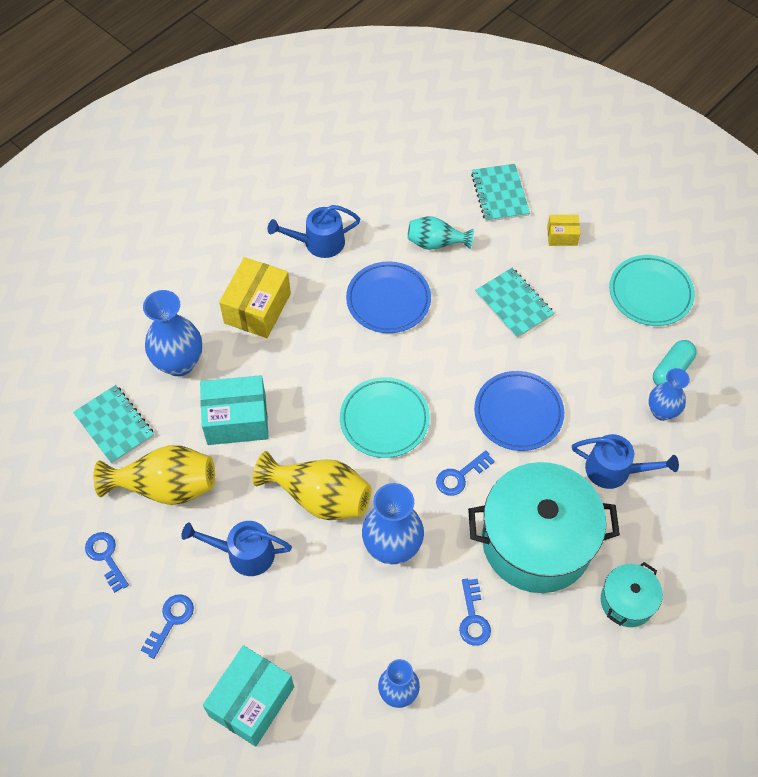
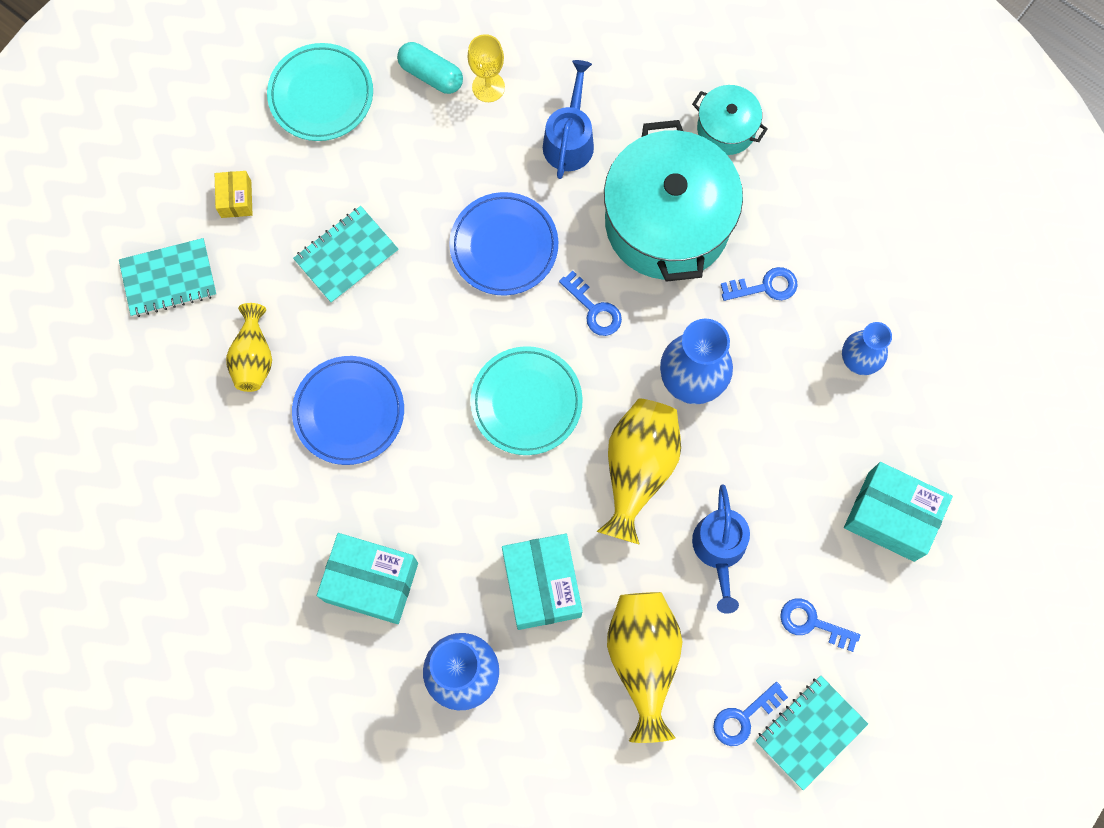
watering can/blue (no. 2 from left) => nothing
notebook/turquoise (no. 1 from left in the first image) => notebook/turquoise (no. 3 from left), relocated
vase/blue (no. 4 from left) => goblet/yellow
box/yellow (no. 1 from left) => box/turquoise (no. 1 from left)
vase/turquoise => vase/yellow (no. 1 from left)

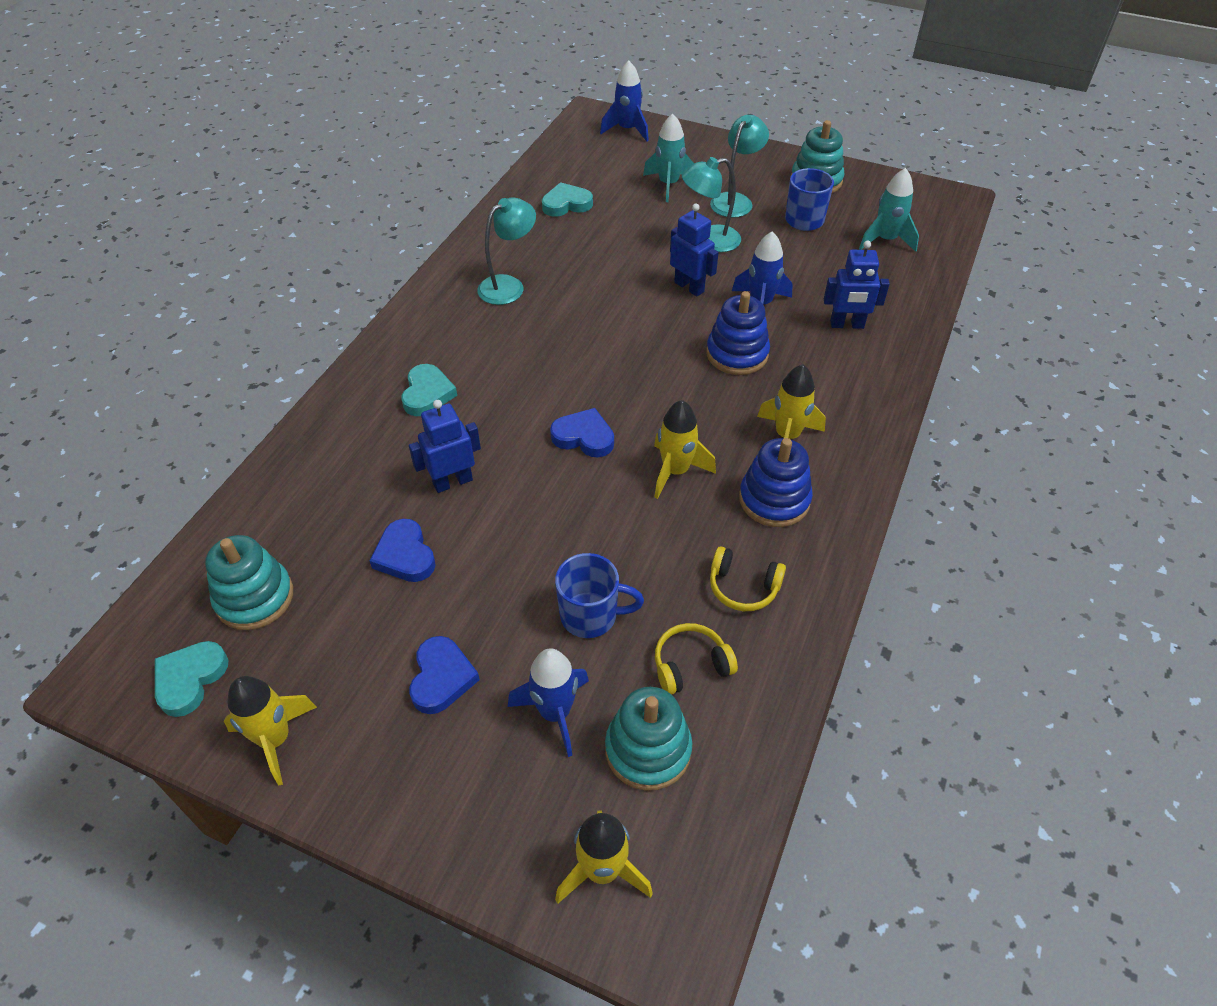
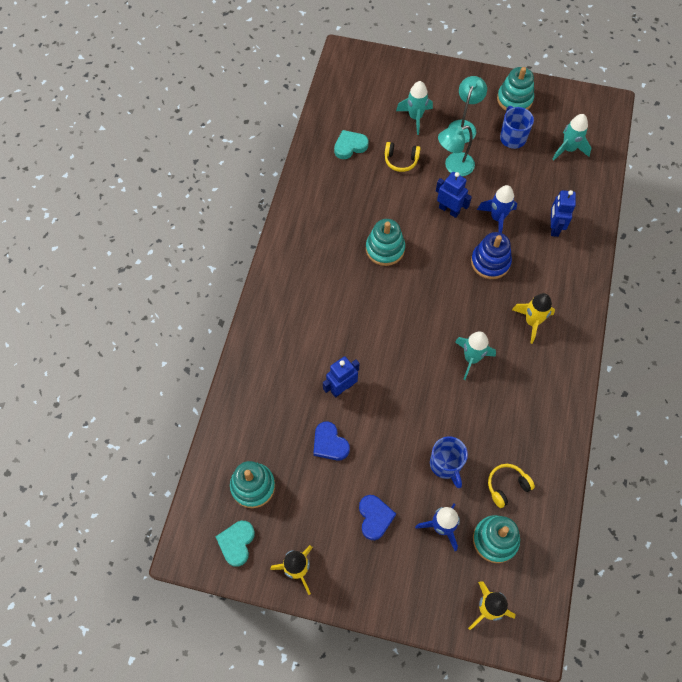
heart/turquoise (no. 2 from left) => nothing
lamp/turquoise (no. 1 from left) => nothing
heart/blue (no. 3 from left) => nothing
rocket/blue (no. 2 from left) => nothing
stacking toy/blue (no. 2 from left) => nothing
nothing => stacking toy/turquoise (no. 2 from left)
headphones/yellow (no. 2 from left in the first image) => headphones/yellow (no. 1 from left), relocated
rocket/yellow (no. 3 from left) => rocket/turquoise (no. 2 from left)
mug/blue (no. 1 from left), 75 degrees clockwise
robot/blue (no. 3 from left), 105 degrees clockwise

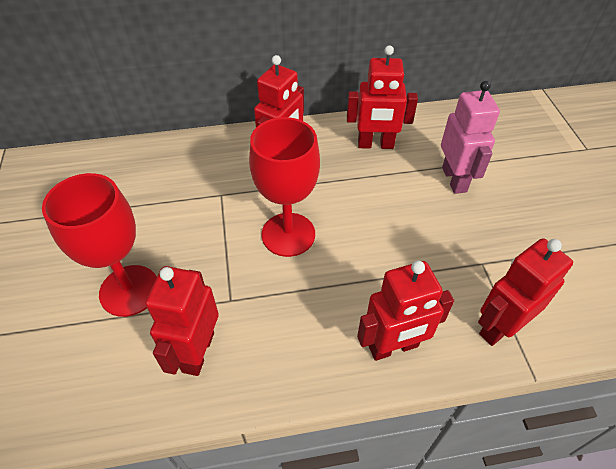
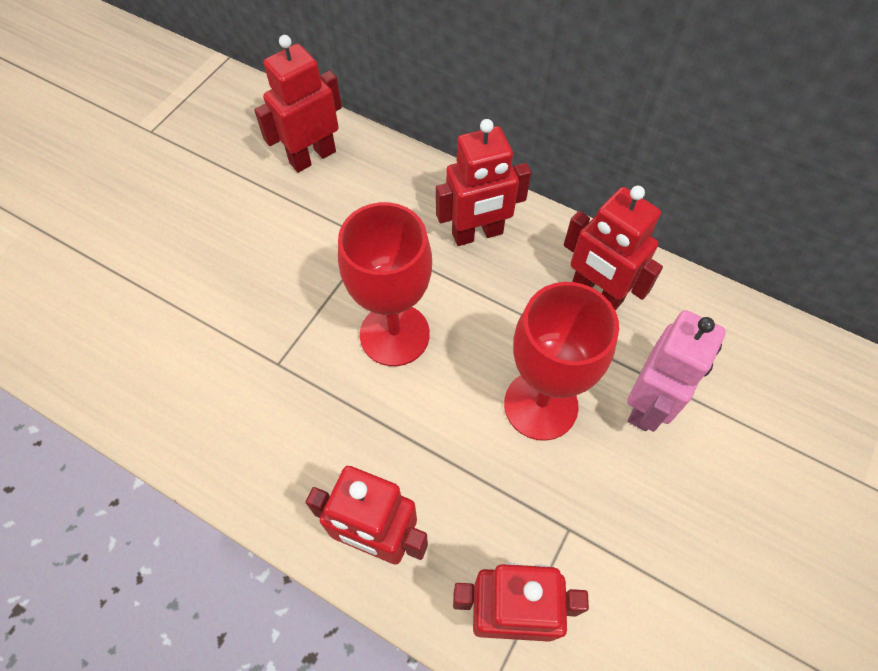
goblet/red (no. 1 from left in the first image) => goblet/red (no. 2 from left), relocated
robot/red (no. 1 from left), relocated

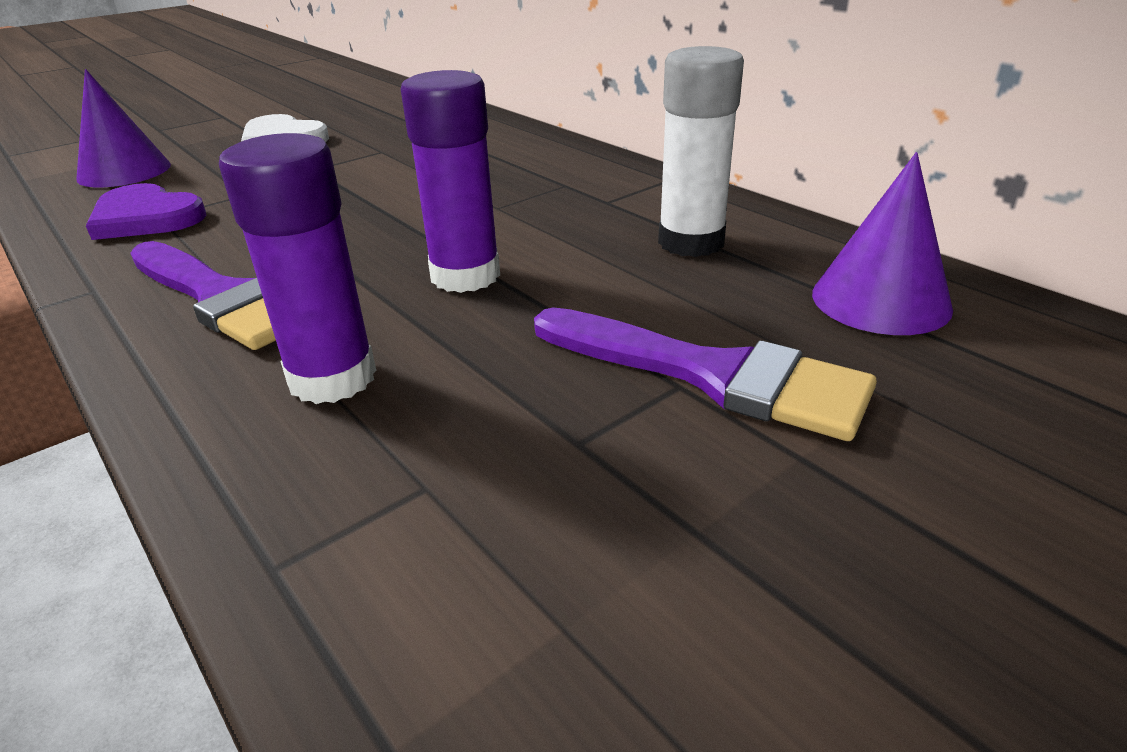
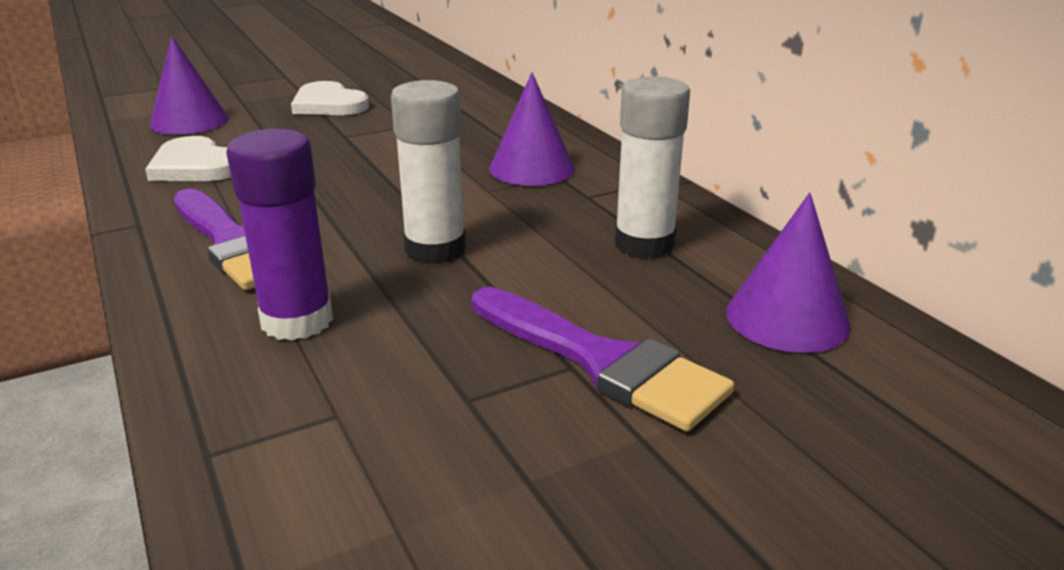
nothing => cone/purple (no. 2 from left)
heart/purple => heart/white (no. 1 from left)
glue stick/purple (no. 2 from left) => glue stick/white (no. 1 from left)

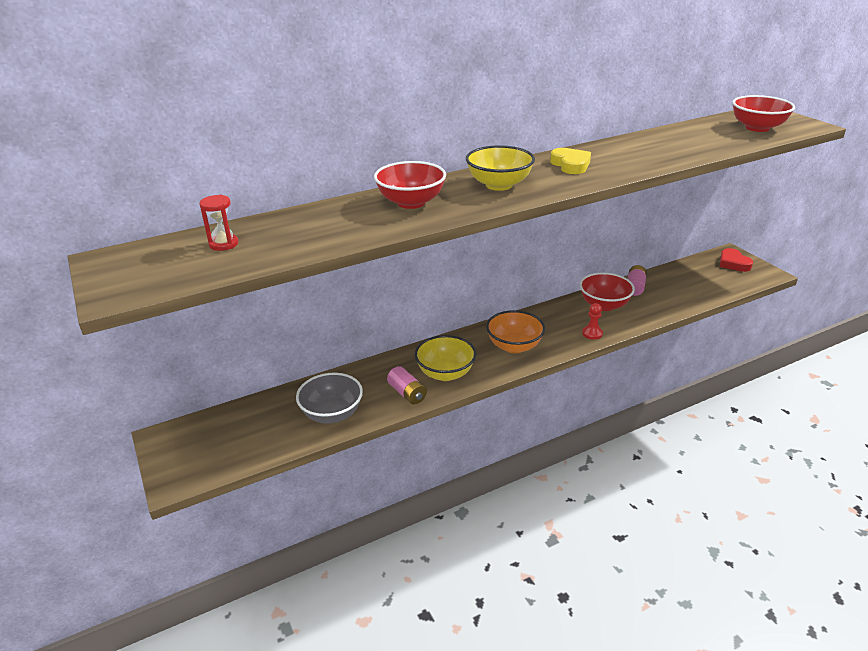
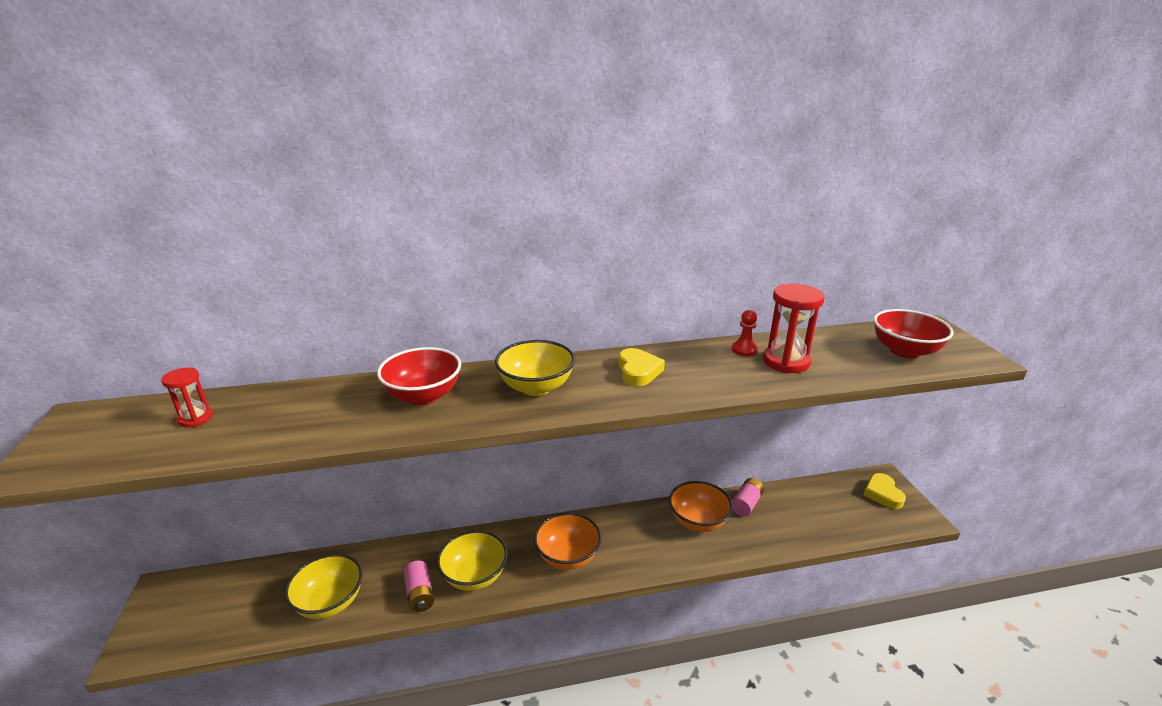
nothing => hourglass/red (no. 2 from left)
pawn/red, relocated
bowl/grey => bowl/yellow (no. 1 from left)
bowl/red (no. 2 from left) => bowl/orange (no. 2 from left)
heart/red => heart/yellow (no. 2 from left)

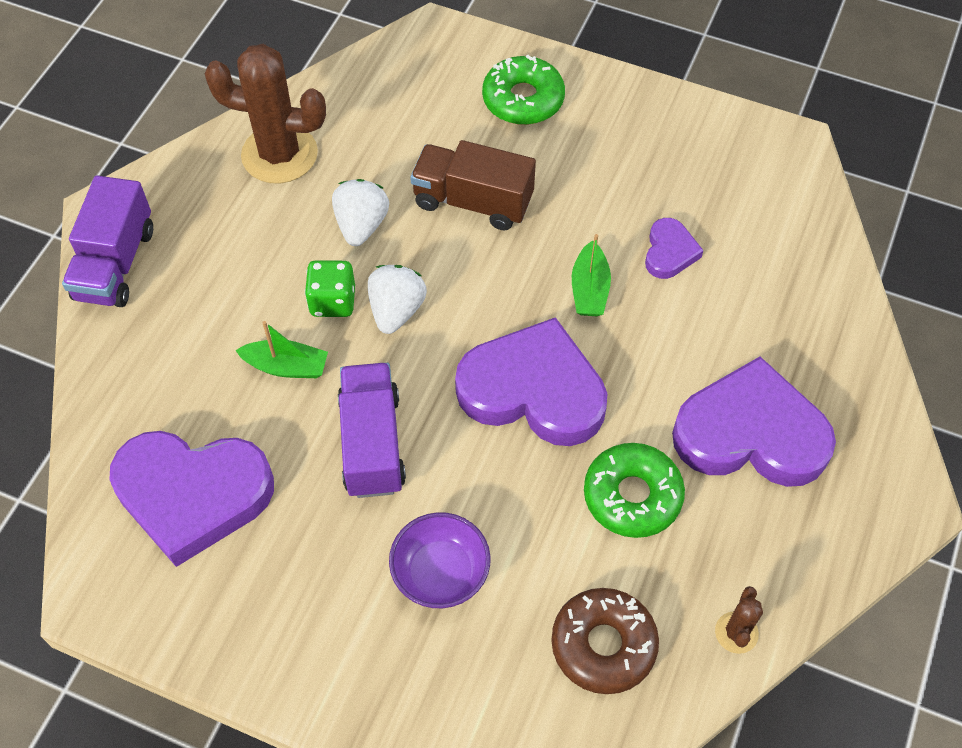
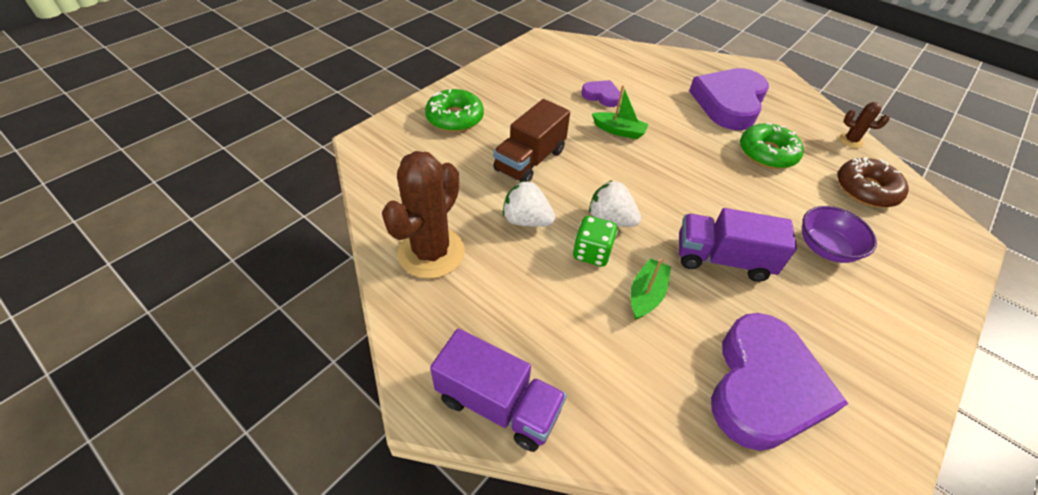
heart/purple (no. 2 from left) => nothing

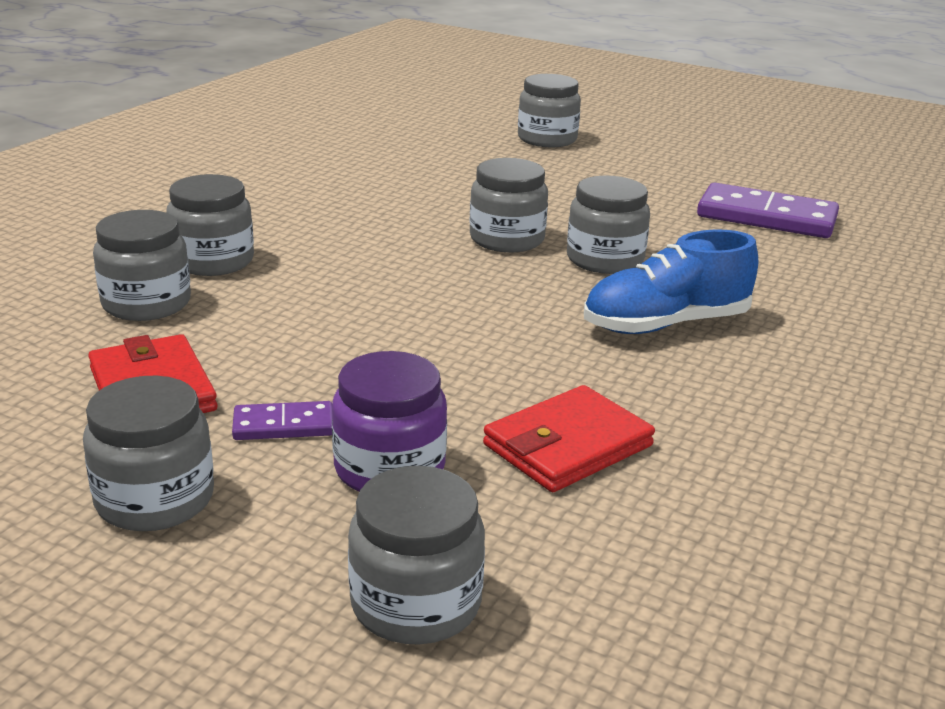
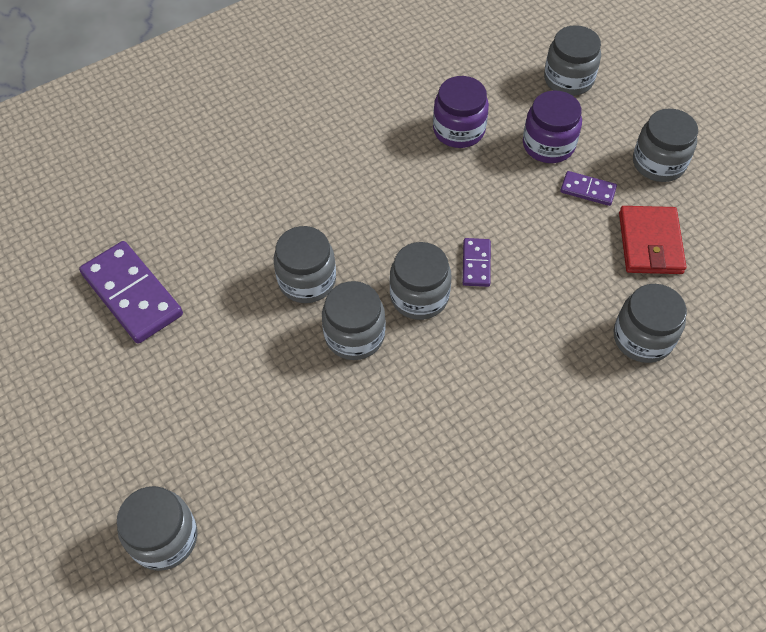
shoe/blue => nothing
nothing => domino/purple (no. 2 from left)
jar/grey (no. 3 from left in the first image) => jar/grey (no. 4 from left), relocated
wallet/red (no. 2 from left) => jar/purple (no. 1 from left)

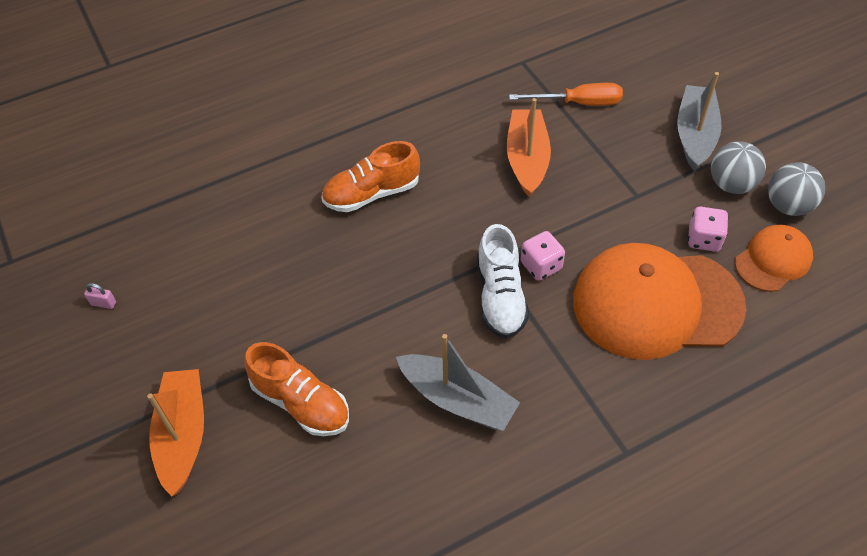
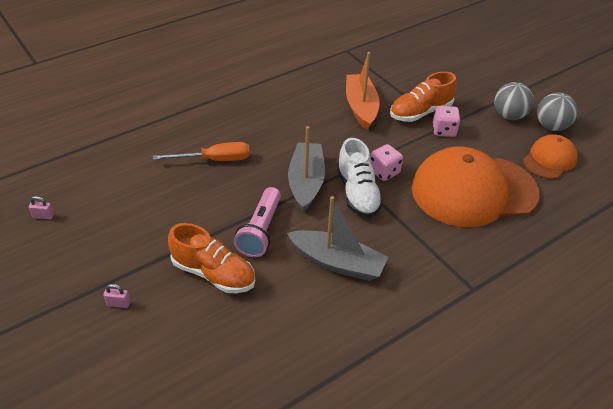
nothing => flashlight/pink
shoe/orange (no. 2 from left), relocated
screwdriver/orange, relocated
boat/grey (no. 2 from left in the first image) => boat/grey (no. 1 from left), relocated
dice/pink (no. 2 from left), relocated
boat/orange (no. 1 from left) => padlock/pink (no. 2 from left)

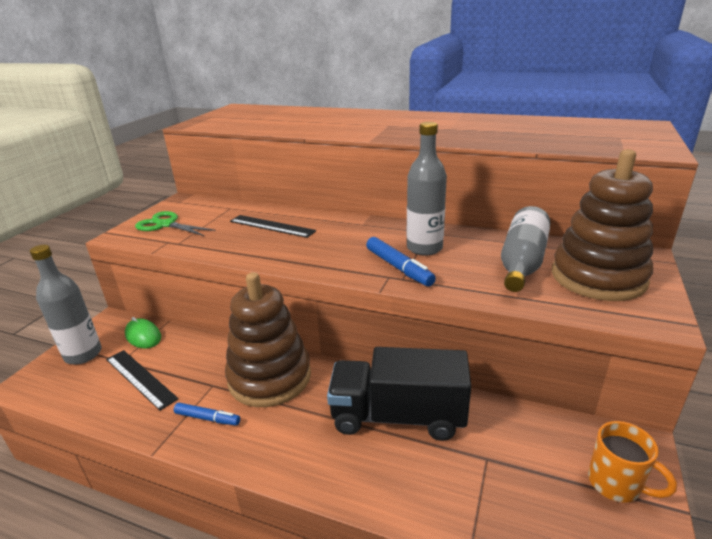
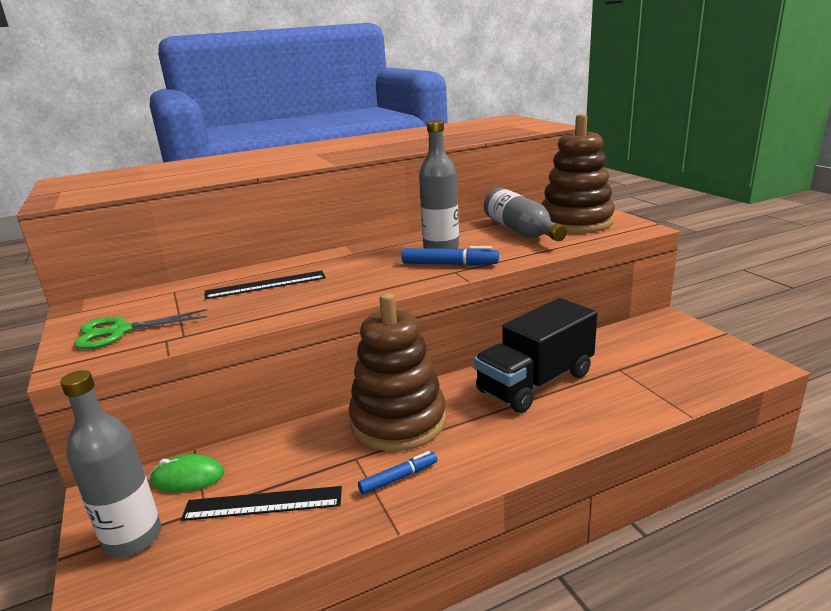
mug/orange => nothing

